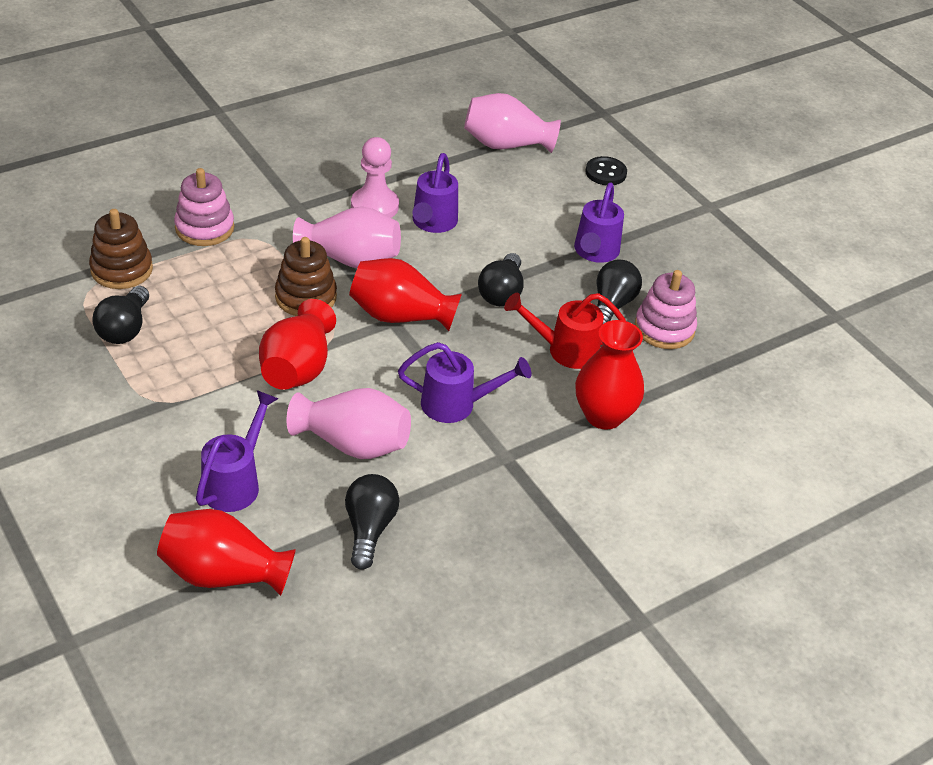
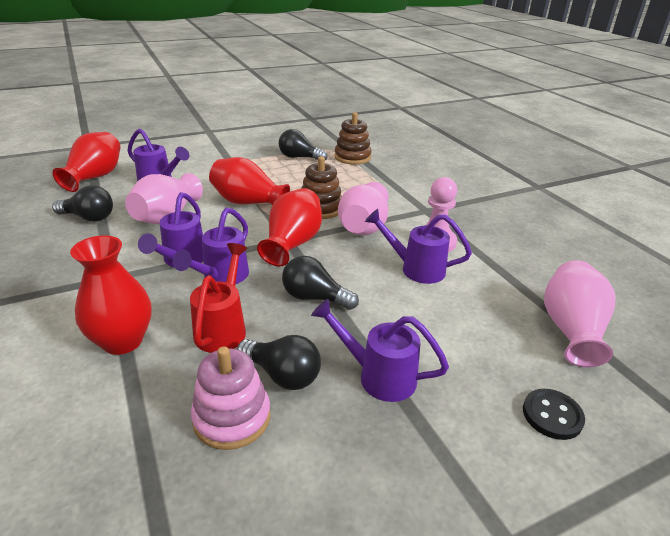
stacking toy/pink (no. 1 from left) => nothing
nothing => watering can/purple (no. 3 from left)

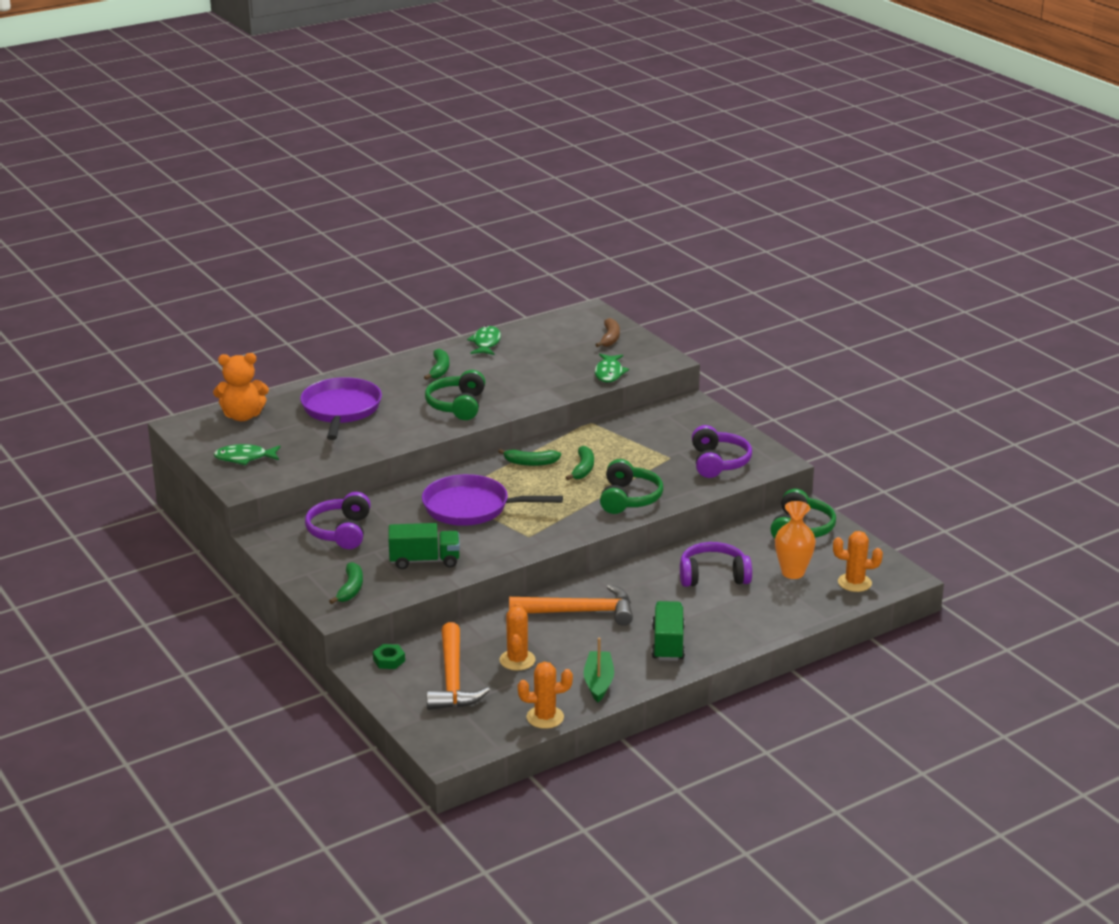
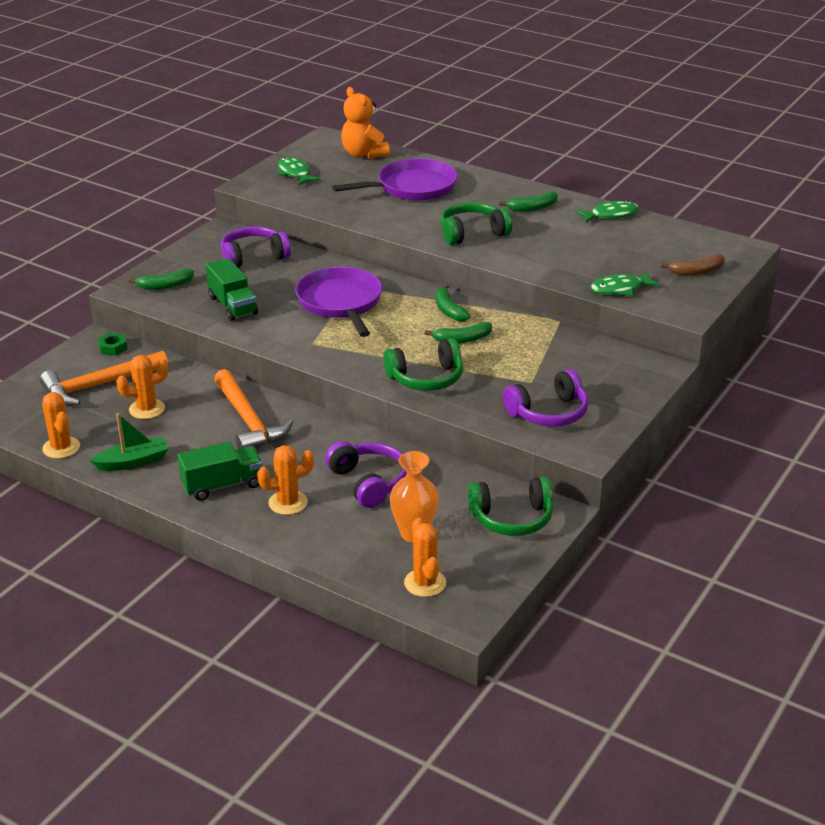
nothing => cactus/orange (no. 3 from left)

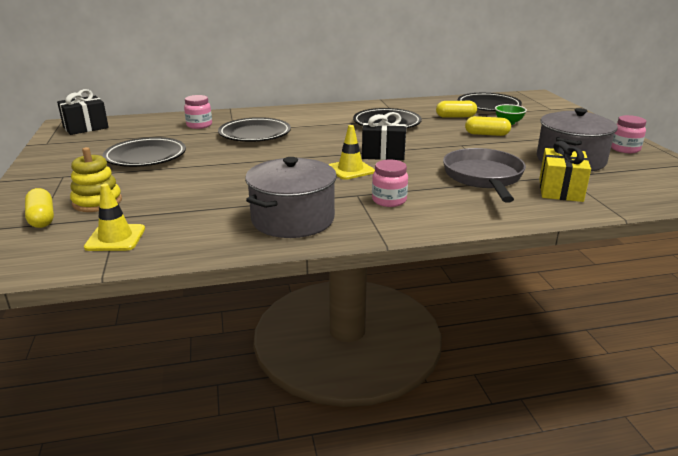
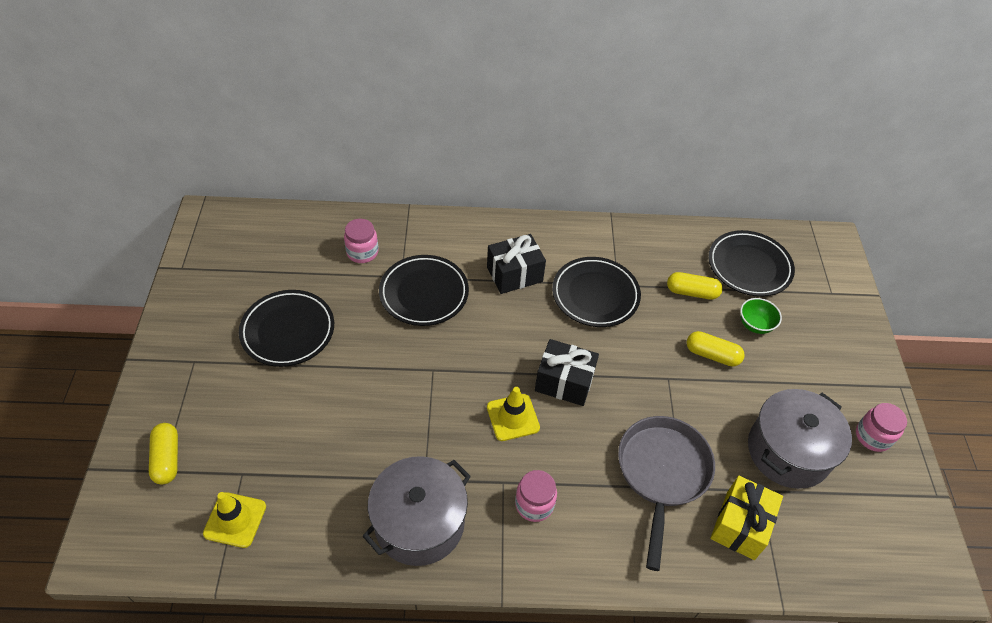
stacking toy/yellow => nothing
gift/black (no. 1 from left), relocated

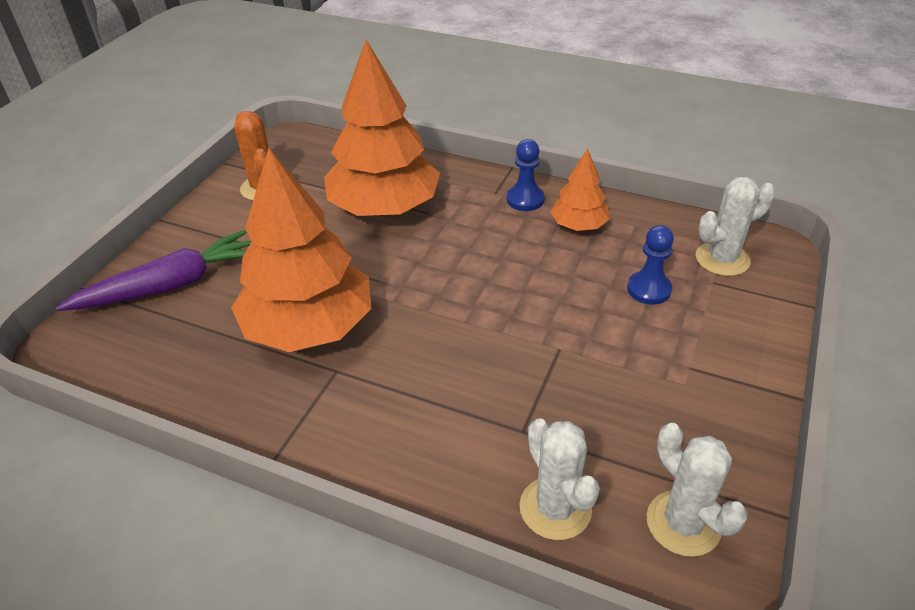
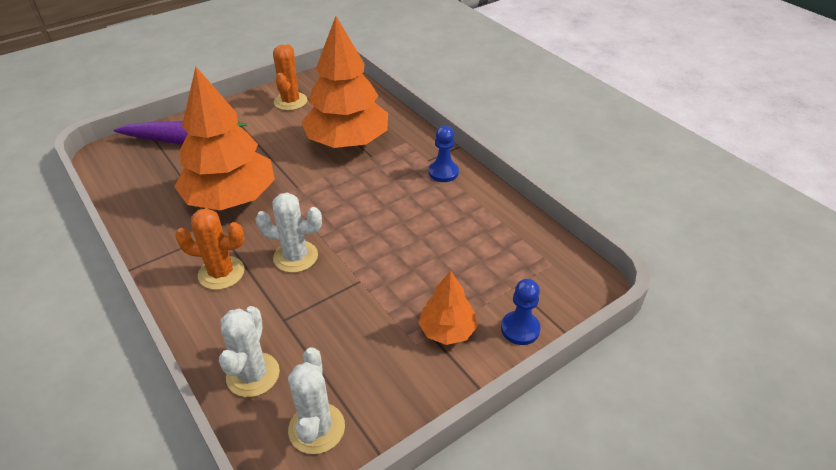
nothing => cactus/orange (no. 1 from left)
tree/orange (no. 3 from left), relocated
pawn/blue (no. 2 from left), relocated
cactus/white (no. 3 from left in the first image) => cactus/white (no. 2 from left), relocated

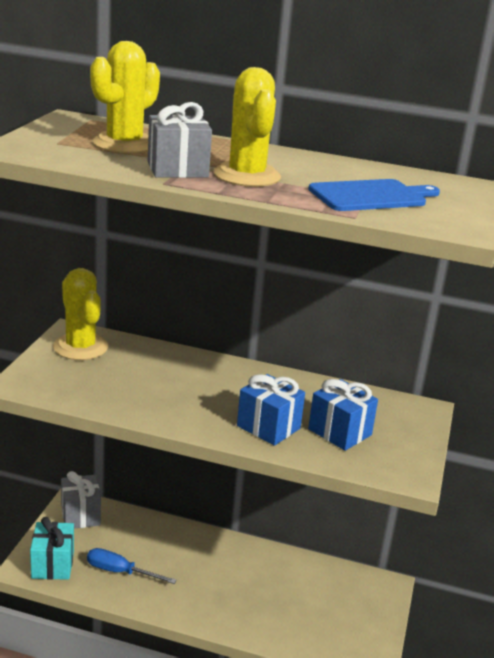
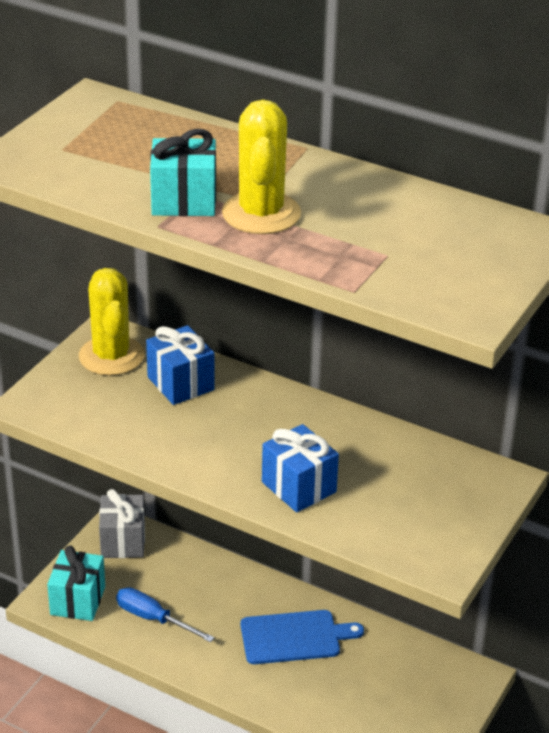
cactus/yellow (no. 2 from left) => nothing
cutting board/blue, relocated
gift/blue (no. 2 from left in the first image) => gift/blue (no. 1 from left), relocated
gift/grey (no. 2 from left) => gift/turquoise (no. 2 from left)

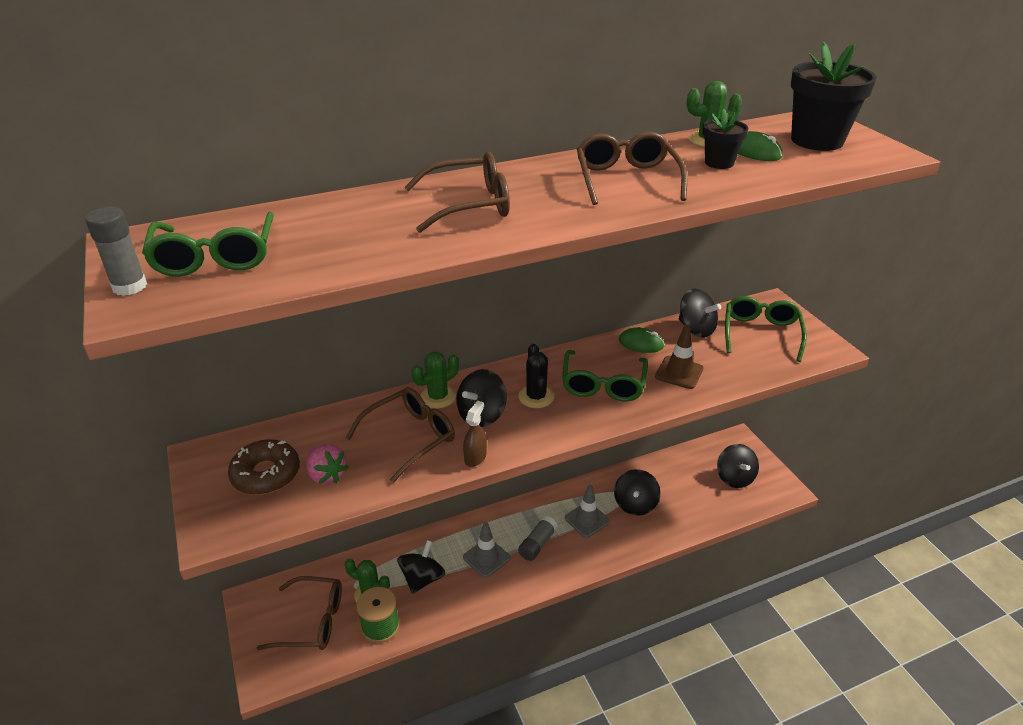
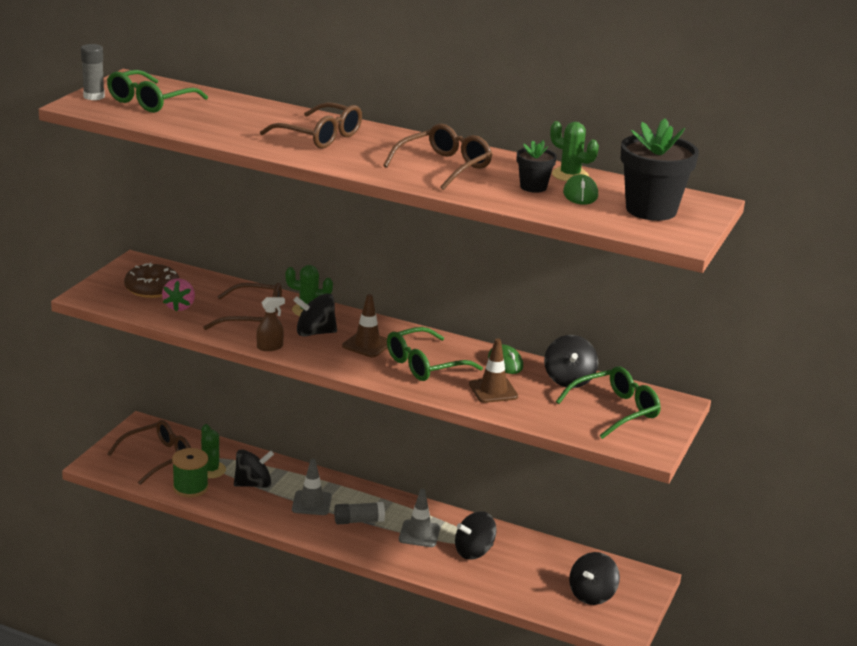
cactus/black => traffic cone/brown (no. 1 from left)
glasses/brown (no. 1 from left), 90 degrees counterclockwise

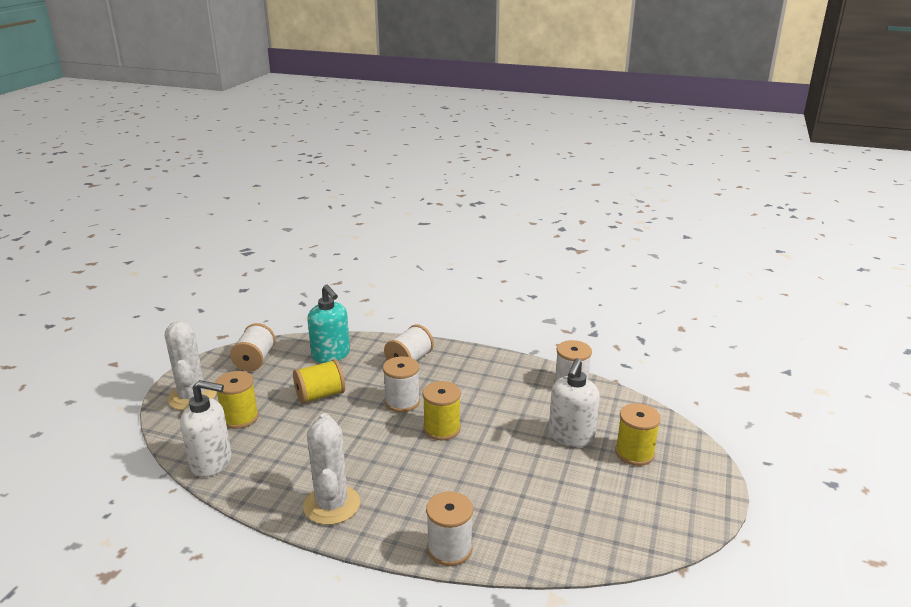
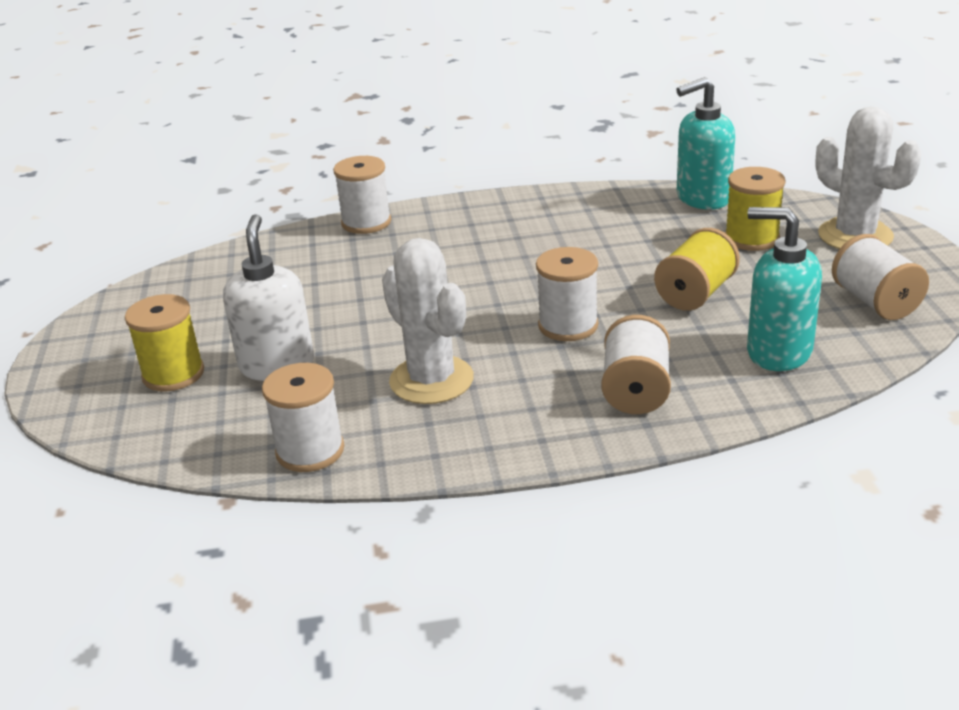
spool/yellow (no. 3 from left) => nothing
cactus/white (no. 2 from left in the first image) => cactus/white (no. 1 from left), relocated
soap dispenser/white (no. 1 from left) => soap dispenser/turquoise (no. 1 from left)

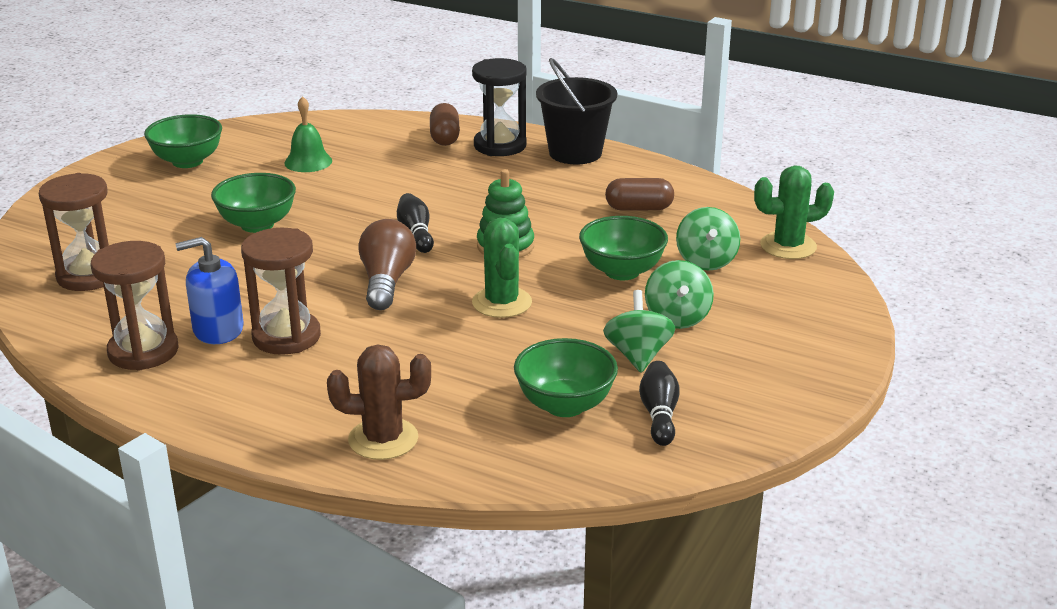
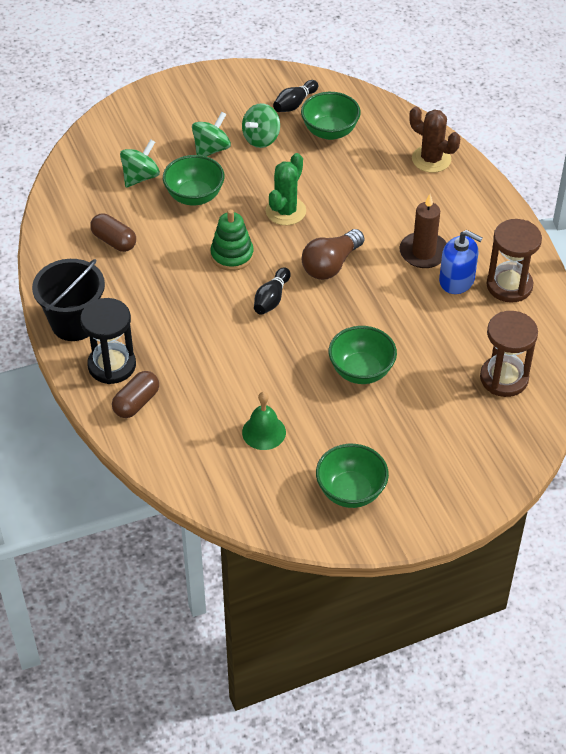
cactus/green (no. 2 from left) => nothing
hourglass/brown (no. 3 from left) => candle/brown

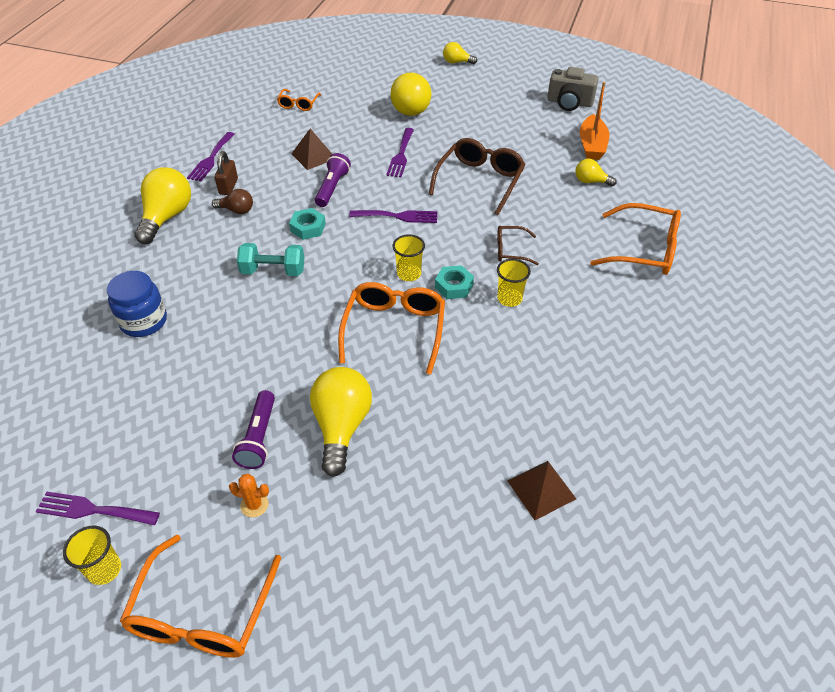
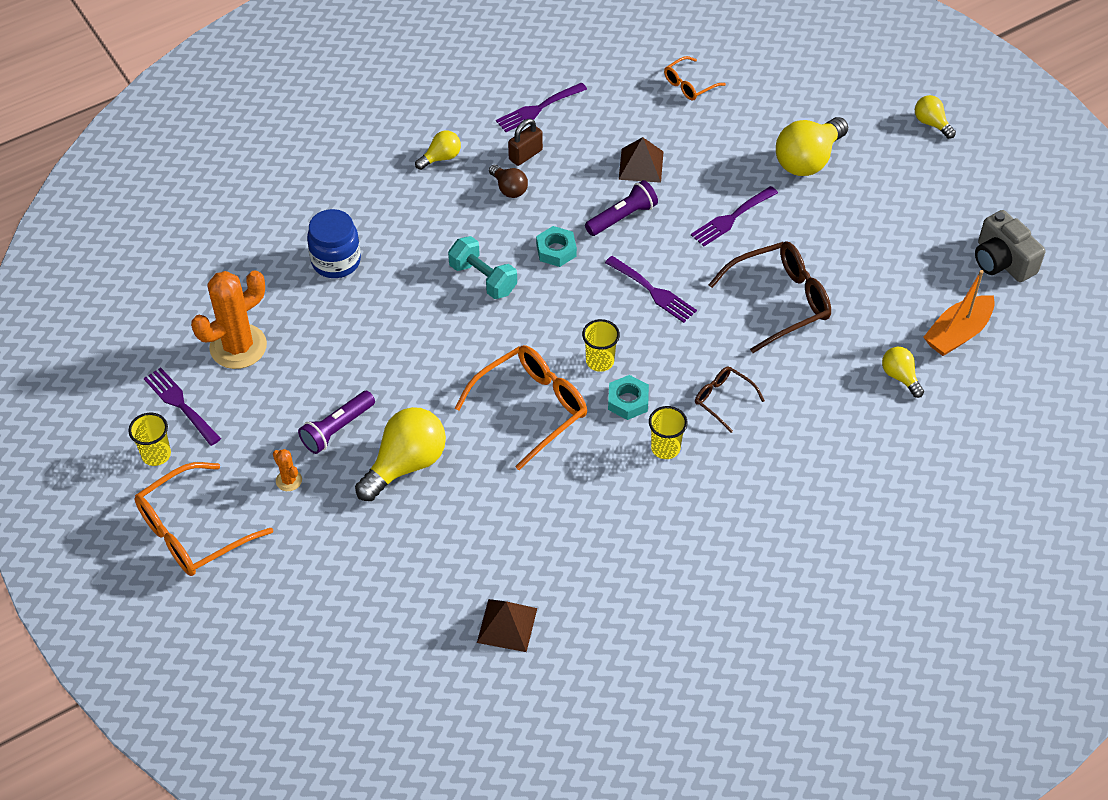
glasses/orange (no. 4 from left) => nothing
nothing => cactus/orange (no. 1 from left)
light bulb/yellow (no. 1 from left in the first image) => light bulb/yellow (no. 2 from left), x0.53

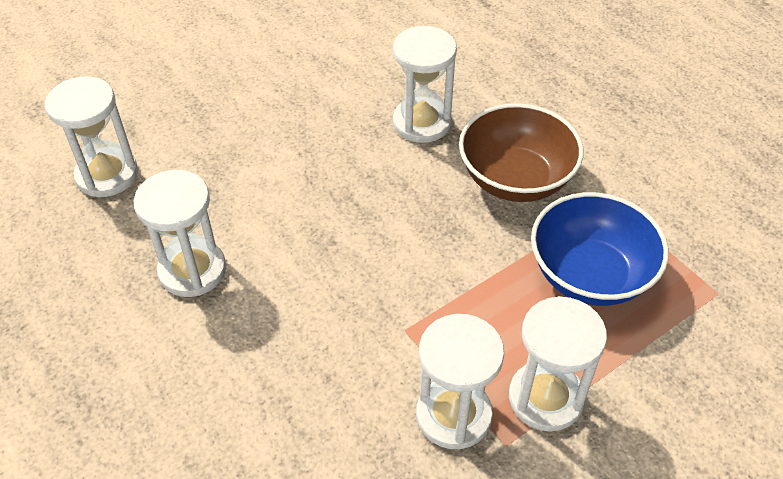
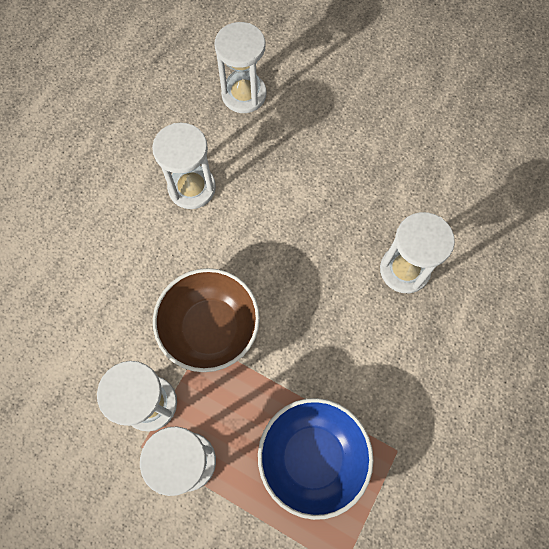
bowl/brown, relocated

